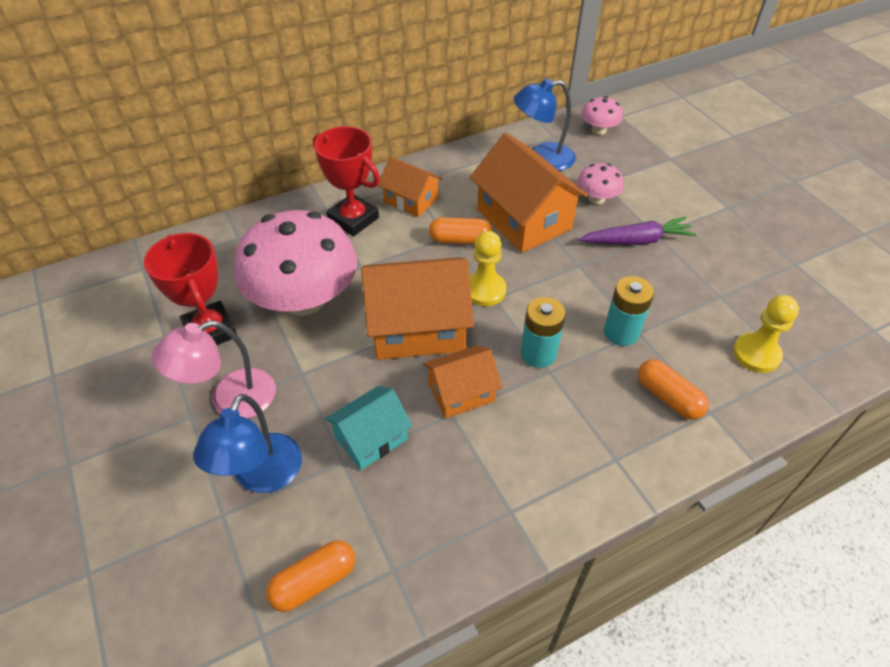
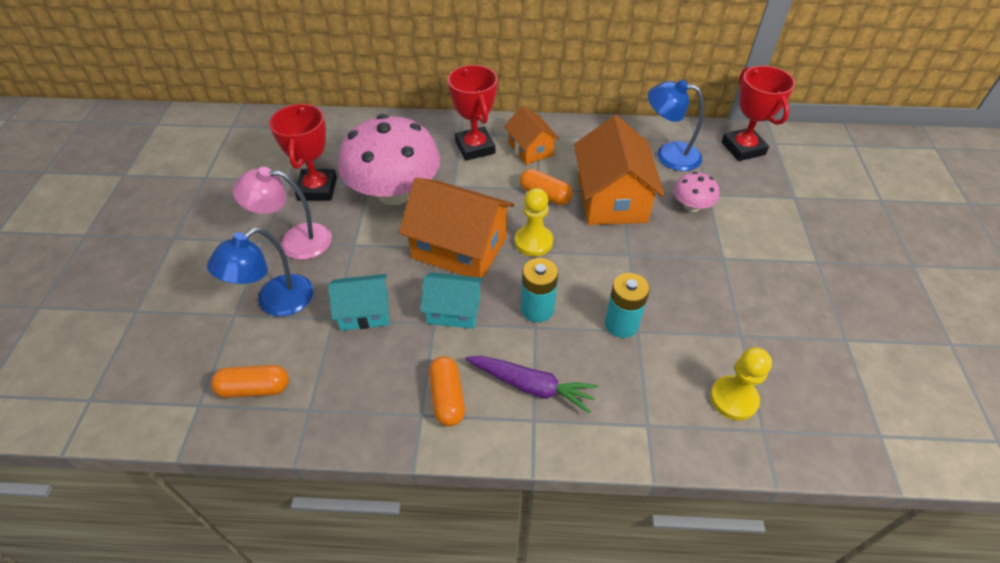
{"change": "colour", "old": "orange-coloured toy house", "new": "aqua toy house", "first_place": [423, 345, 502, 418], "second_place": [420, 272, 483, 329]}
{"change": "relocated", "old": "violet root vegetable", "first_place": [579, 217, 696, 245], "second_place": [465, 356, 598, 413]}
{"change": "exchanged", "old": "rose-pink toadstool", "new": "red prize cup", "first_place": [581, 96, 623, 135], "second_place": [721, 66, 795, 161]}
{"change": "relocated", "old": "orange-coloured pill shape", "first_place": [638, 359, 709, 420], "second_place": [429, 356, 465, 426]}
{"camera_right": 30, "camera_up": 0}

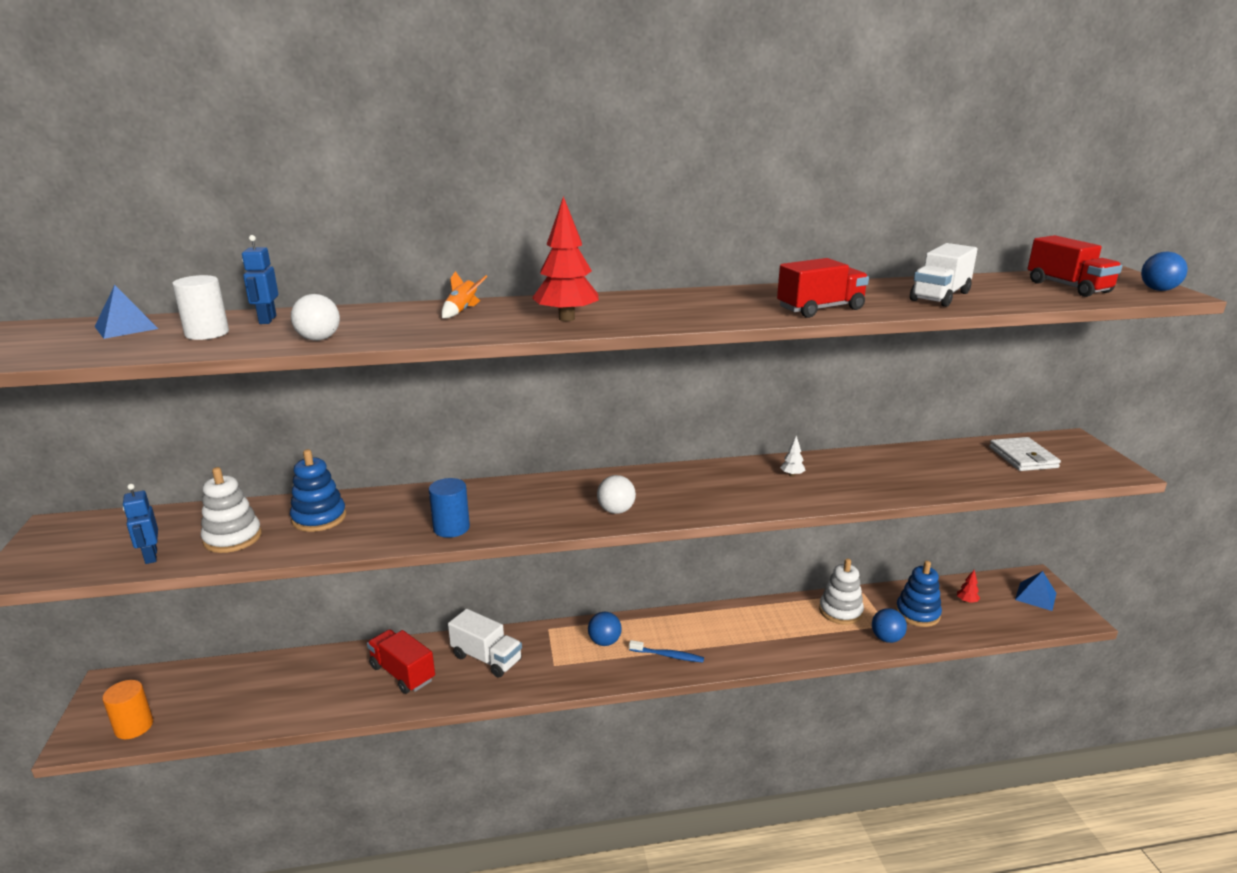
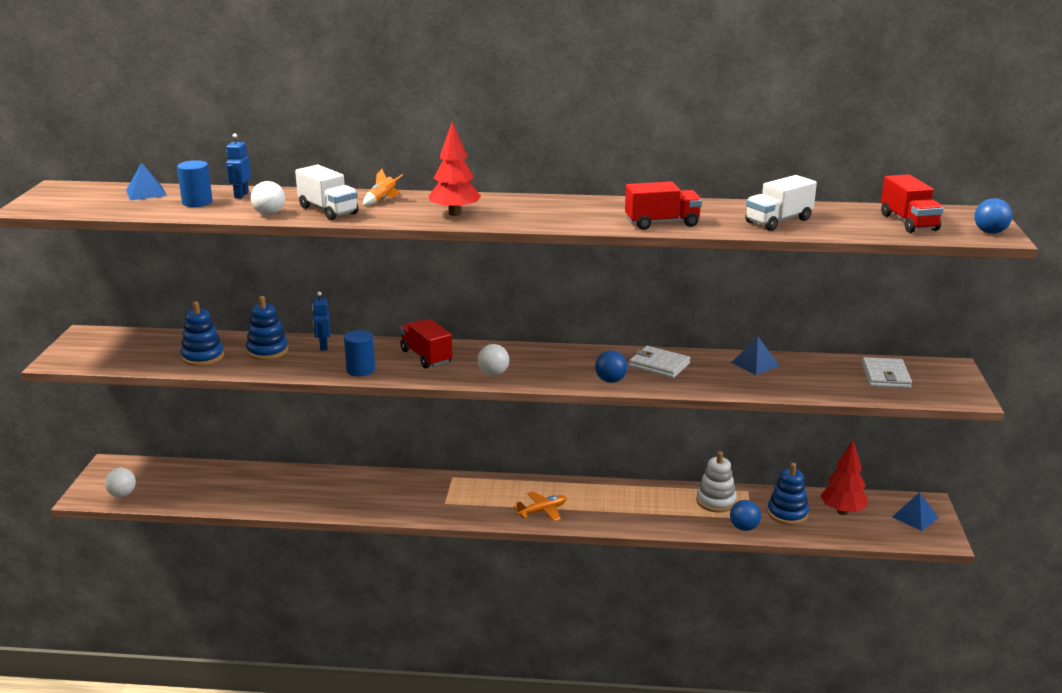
{"change": "exchanged", "old": "orange-coloured cylinder shape", "new": "white ball", "first_place": [102, 680, 153, 739], "second_place": [105, 468, 136, 497]}
{"change": "relocated", "old": "blue robot figure", "first_place": [123, 484, 158, 564], "second_place": [312, 292, 330, 351]}
{"change": "colour", "old": "white cylinder shape", "new": "blue cylinder shape", "first_place": [172, 275, 229, 340], "second_place": [177, 160, 213, 207]}
{"change": "colour", "old": "white stacking toy", "new": "blue stacking toy", "first_place": [201, 467, 262, 553], "second_place": [181, 301, 224, 366]}
{"change": "relocated", "old": "red toy truck", "first_place": [367, 629, 435, 694], "second_place": [400, 319, 452, 368]}
{"change": "relocated", "old": "white toy truck", "first_place": [448, 609, 522, 678], "second_place": [295, 165, 359, 220]}
{"change": "relocated", "old": "blue ball", "first_place": [588, 612, 622, 646], "second_place": [595, 351, 628, 383]}
{"change": "exchanged", "old": "blue dental brush", "new": "orange-coloured plane", "first_place": [629, 640, 704, 663], "second_place": [514, 491, 567, 521]}
{"change": "exchanged", "old": "white toy tree", "new": "white wallet", "first_place": [780, 435, 805, 477], "second_place": [629, 346, 690, 378]}
{"change": "size", "old": "red toy tree", "first_place": [957, 570, 980, 603], "second_place": [820, 440, 868, 515], "factor": 2.23}
{"change": "appeared", "new": "blue pyramid", "second_place": [731, 336, 780, 375]}
{"camera_right": 15, "camera_up": 0}

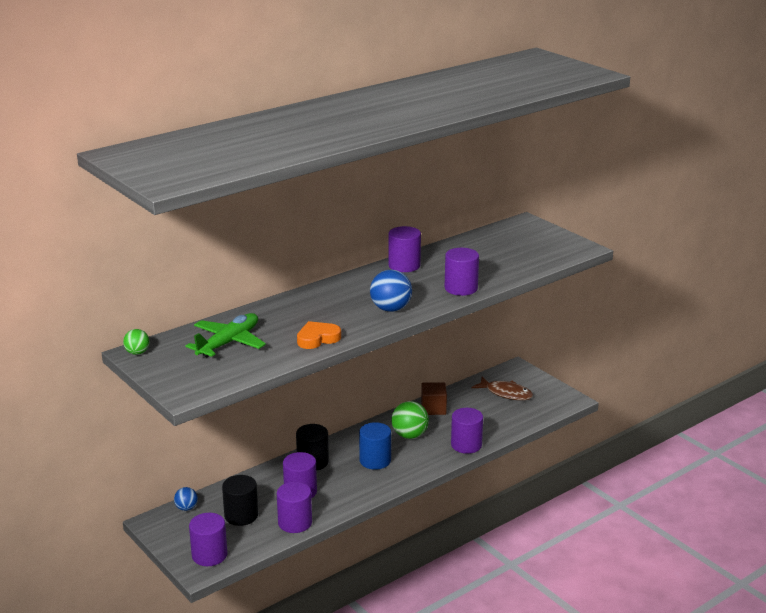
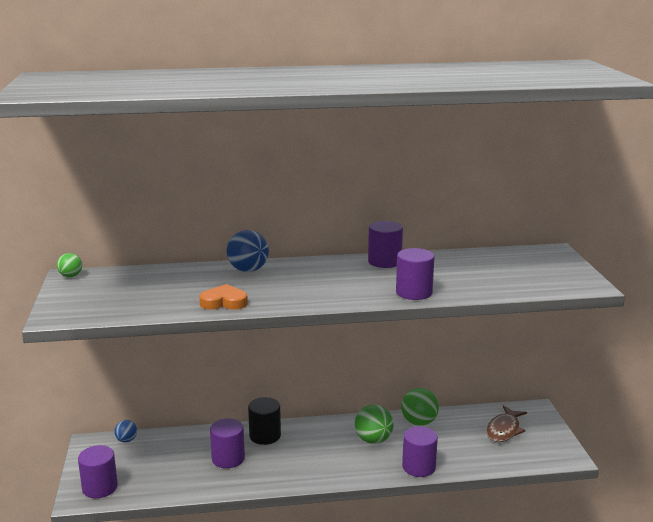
{"change": "missing", "old": "green plane", "first_place": [186, 313, 266, 357]}
{"change": "missing", "old": "black cylinder shape", "first_place": [222, 475, 258, 526]}
{"change": "missing", "old": "violet cylinder shape", "first_place": [277, 482, 312, 533]}
{"change": "missing", "old": "blue cylinder shape", "first_place": [359, 422, 391, 470]}
{"change": "relocated", "old": "blue ball", "first_place": [370, 270, 412, 312], "second_place": [227, 230, 269, 272]}
{"change": "exchanged", "old": "dark brown block", "new": "green ball", "first_place": [421, 382, 447, 415], "second_place": [401, 388, 439, 426]}
{"change": "spun", "old": "dark brown fish figure", "first_place": [472, 377, 533, 400], "second_place": [486, 405, 527, 442], "degrees": 60}
{"camera_right": 30, "camera_up": -5}

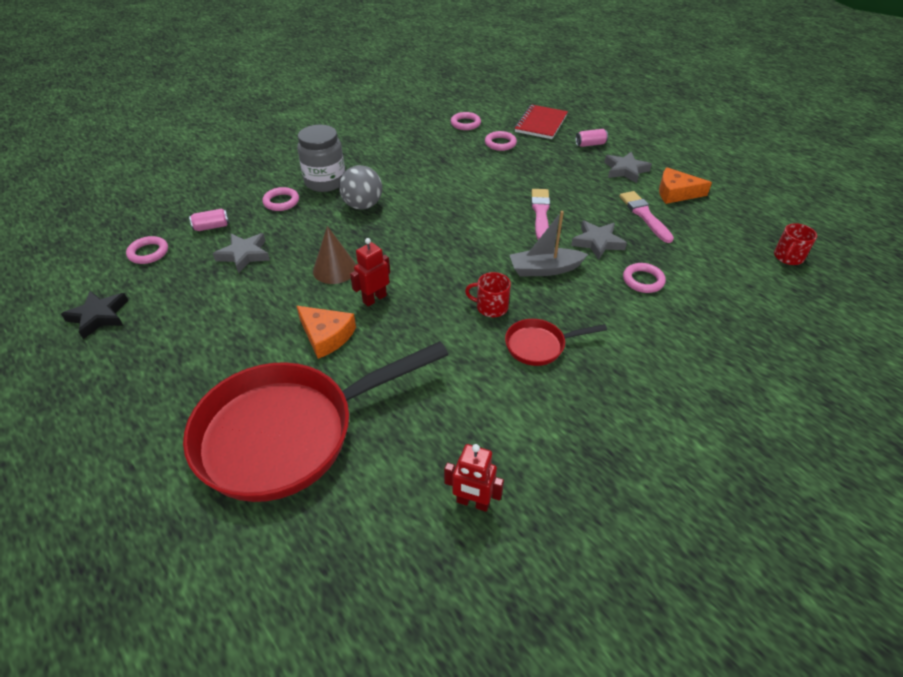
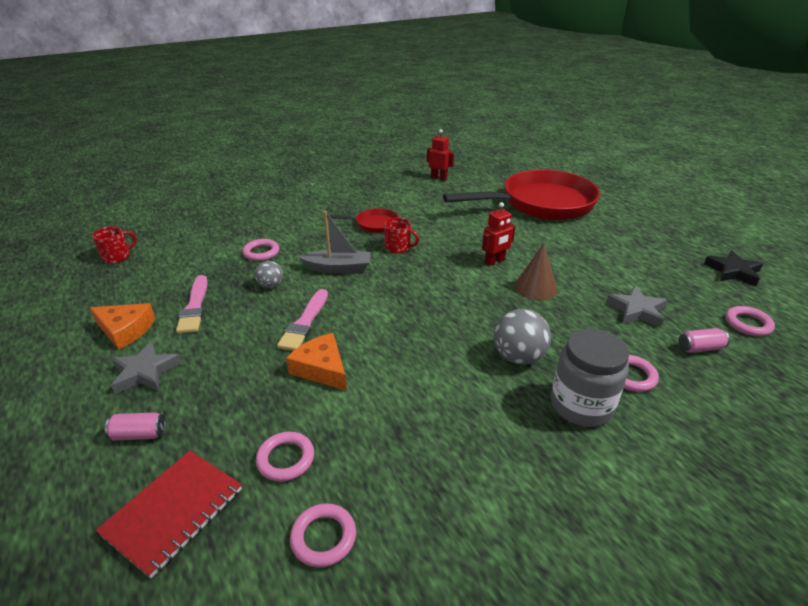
{"change": "relocated", "old": "orange-coloured piece of cheese", "first_place": [297, 306, 356, 359], "second_place": [286, 333, 347, 390]}
{"change": "exchanged", "old": "ash-grey star", "new": "ash-grey ball", "first_place": [571, 221, 627, 260], "second_place": [255, 261, 283, 288]}
{"camera_right": -170, "camera_up": -10}

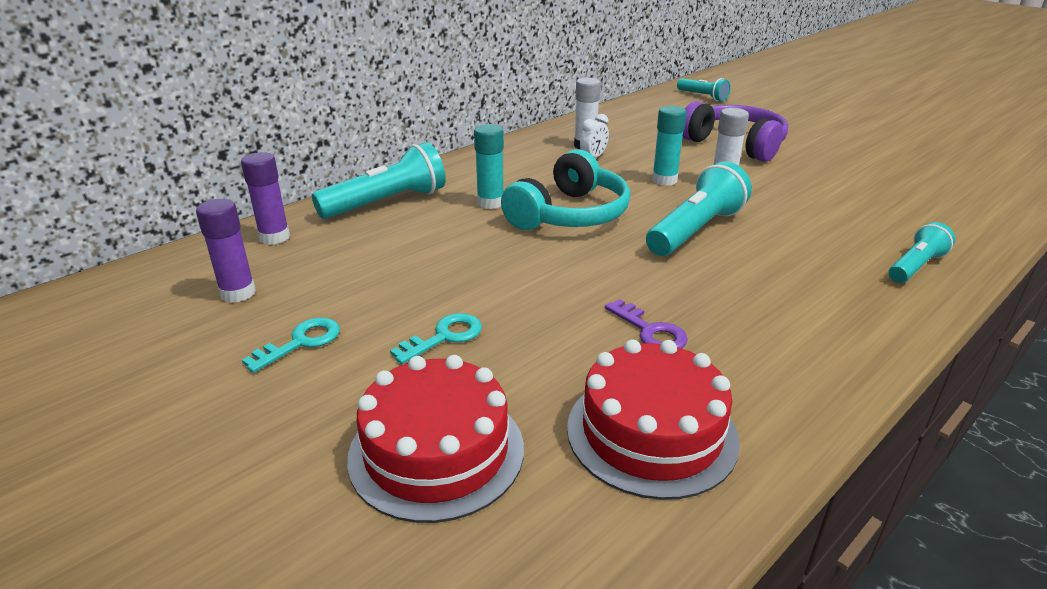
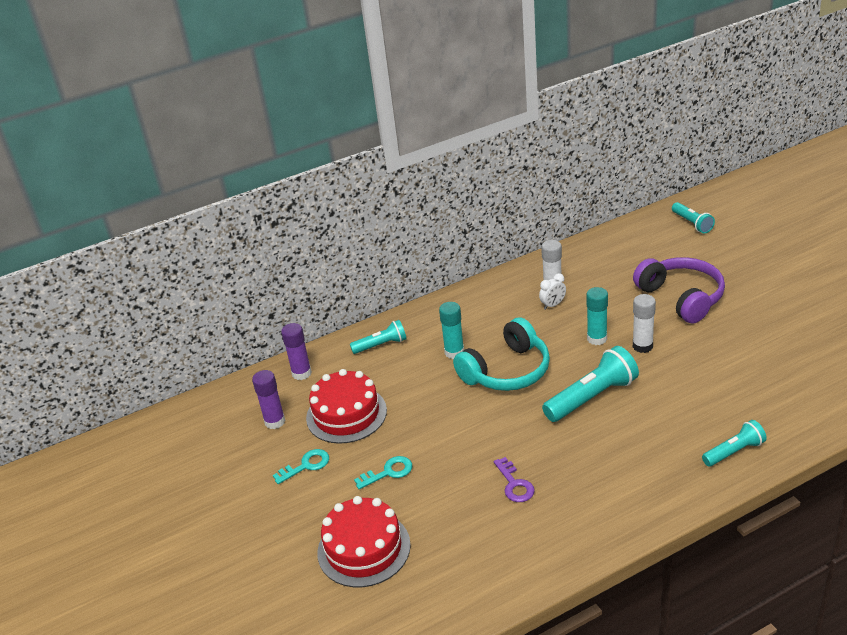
{"change": "size", "old": "aqua pocket torch", "first_place": [312, 142, 446, 219], "second_place": [350, 320, 407, 354], "factor": 0.6}
{"change": "relocated", "old": "red layer cake", "first_place": [567, 339, 740, 500], "second_place": [306, 369, 387, 444]}
{"camera_right": 20, "camera_up": 5}

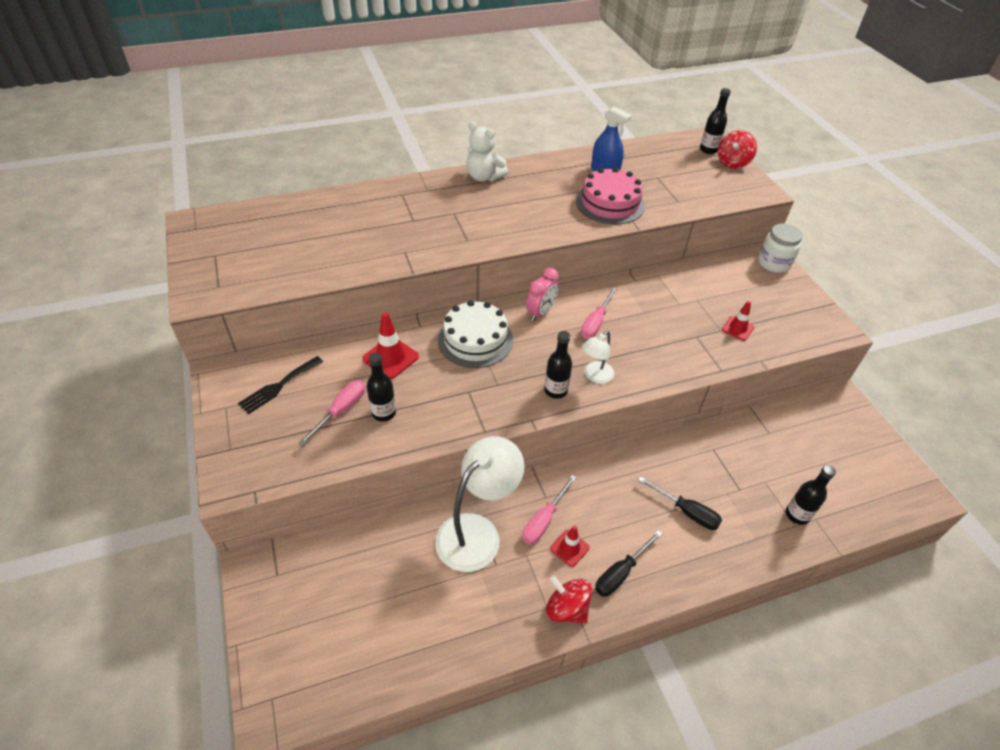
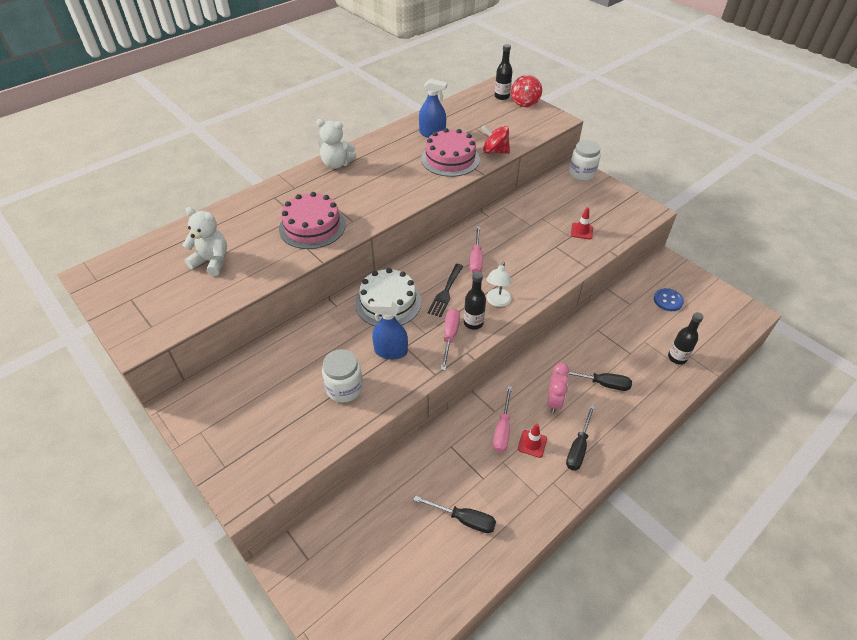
{"change": "relocated", "old": "black dinner fork", "first_place": [238, 356, 323, 414], "second_place": [427, 264, 463, 317]}
{"change": "relocated", "old": "rose-pink hand screwdriver", "first_place": [298, 380, 365, 446], "second_place": [441, 309, 460, 370]}
{"change": "missing", "old": "red road cone", "first_place": [363, 312, 419, 379]}
{"change": "exchanged", "old": "black bottle", "new": "white preserve jar", "first_place": [367, 353, 396, 422], "second_place": [322, 349, 363, 403]}
{"change": "missing", "old": "white lamp", "first_place": [435, 436, 525, 572]}
{"change": "relocated", "old": "rose-pink alarm clock", "first_place": [526, 268, 559, 321], "second_place": [547, 363, 569, 413]}
{"change": "relocated", "old": "red toy top", "first_place": [546, 575, 592, 624], "second_place": [481, 126, 510, 154]}
{"change": "appeared", "new": "white teddy bear", "second_place": [183, 207, 227, 276]}
{"change": "appeared", "new": "rose-pink layer cake", "second_place": [279, 192, 346, 249]}
{"change": "appeared", "new": "blue sprayer", "second_place": [369, 301, 408, 359]}
{"change": "appeared", "new": "black hand screwdriver", "second_place": [413, 496, 496, 533]}
{"change": "appeared", "new": "blue button", "second_place": [654, 288, 684, 311]}
{"camera_right": -20, "camera_up": 0}

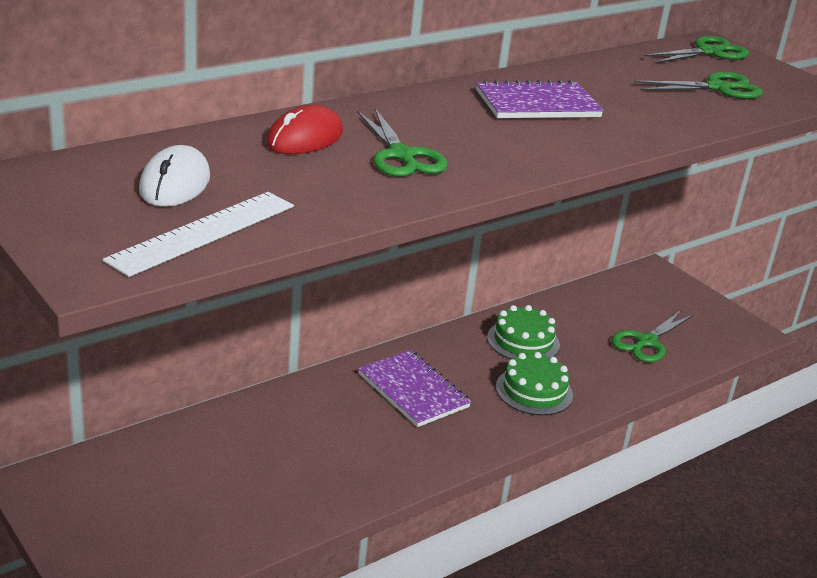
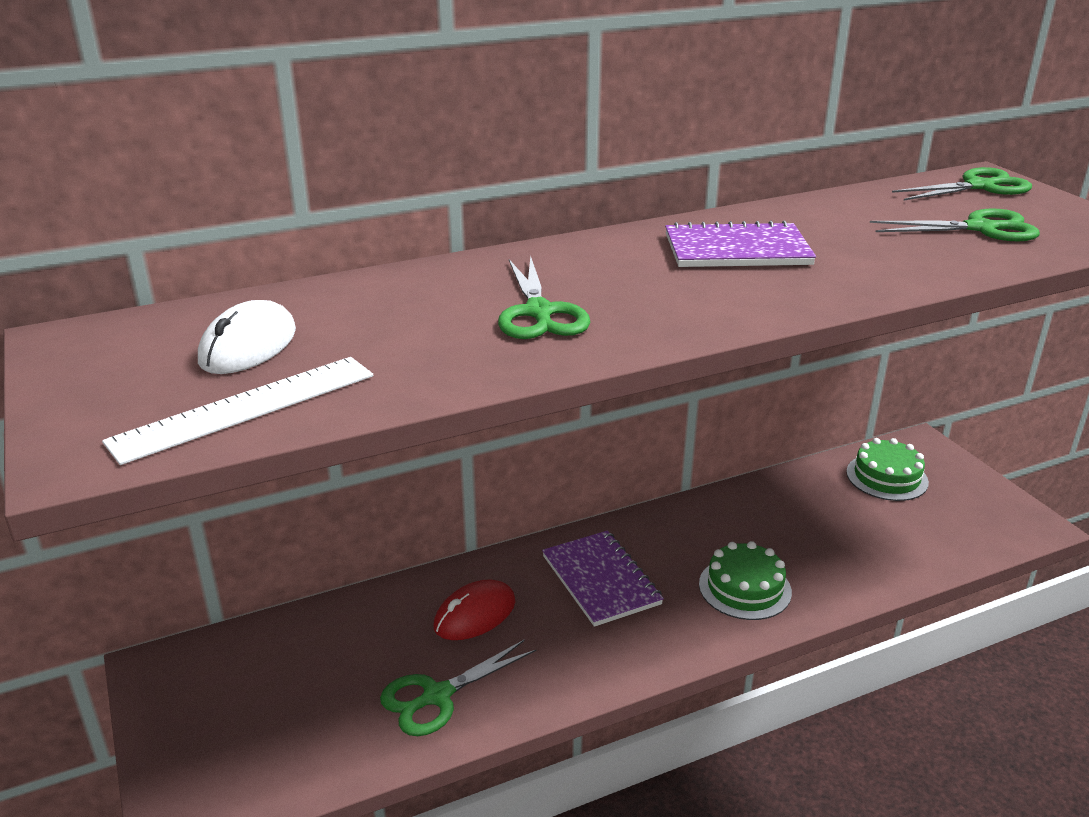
{"change": "relocated", "old": "red PC mouse", "first_place": [266, 105, 343, 154], "second_place": [434, 580, 515, 640]}
{"change": "relocated", "old": "green layer cake", "first_place": [487, 305, 560, 359], "second_place": [846, 438, 929, 501]}
{"change": "relocated", "old": "green scissors", "first_place": [611, 310, 694, 362], "second_place": [380, 639, 536, 736]}
{"camera_right": 15, "camera_up": 0}

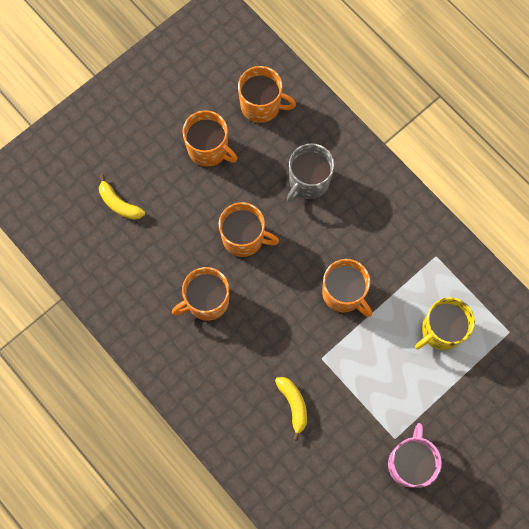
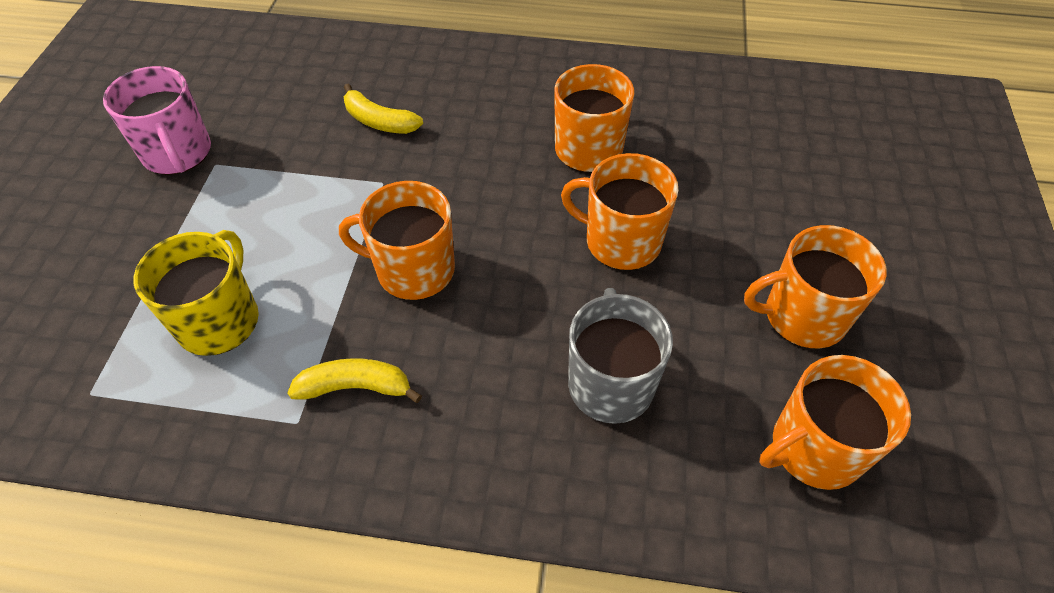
{"change": "relocated", "old": "yellow banana fruit", "first_place": [99, 175, 145, 220], "second_place": [287, 358, 422, 403]}
{"change": "spun", "old": "orange-coloured mug", "first_place": [219, 202, 279, 257], "second_place": [561, 153, 679, 270], "degrees": 45}
{"camera_right": 140, "camera_up": -20}

